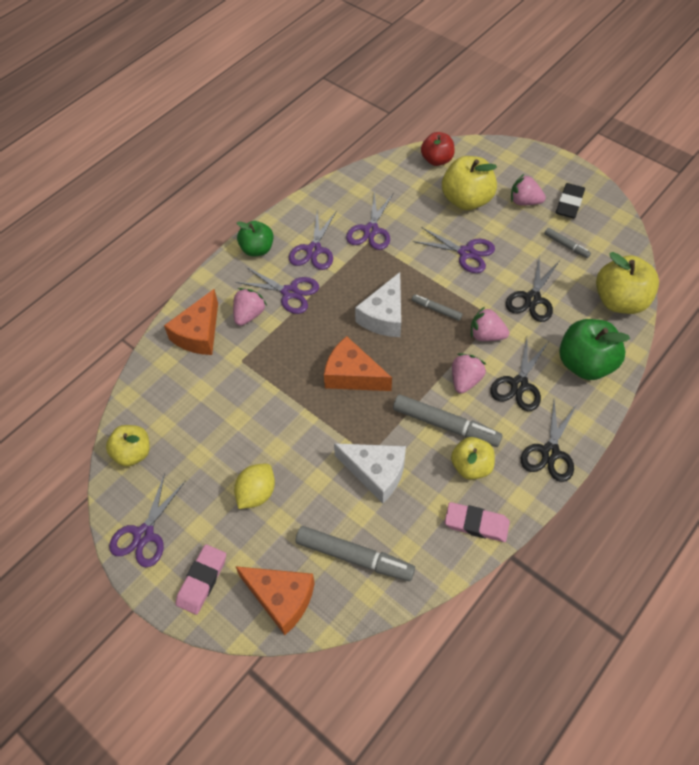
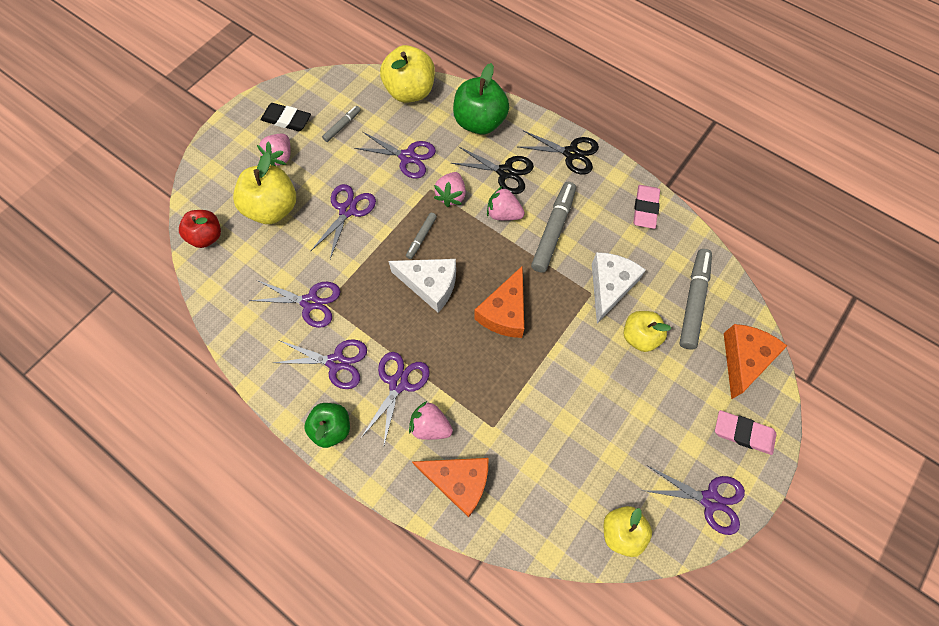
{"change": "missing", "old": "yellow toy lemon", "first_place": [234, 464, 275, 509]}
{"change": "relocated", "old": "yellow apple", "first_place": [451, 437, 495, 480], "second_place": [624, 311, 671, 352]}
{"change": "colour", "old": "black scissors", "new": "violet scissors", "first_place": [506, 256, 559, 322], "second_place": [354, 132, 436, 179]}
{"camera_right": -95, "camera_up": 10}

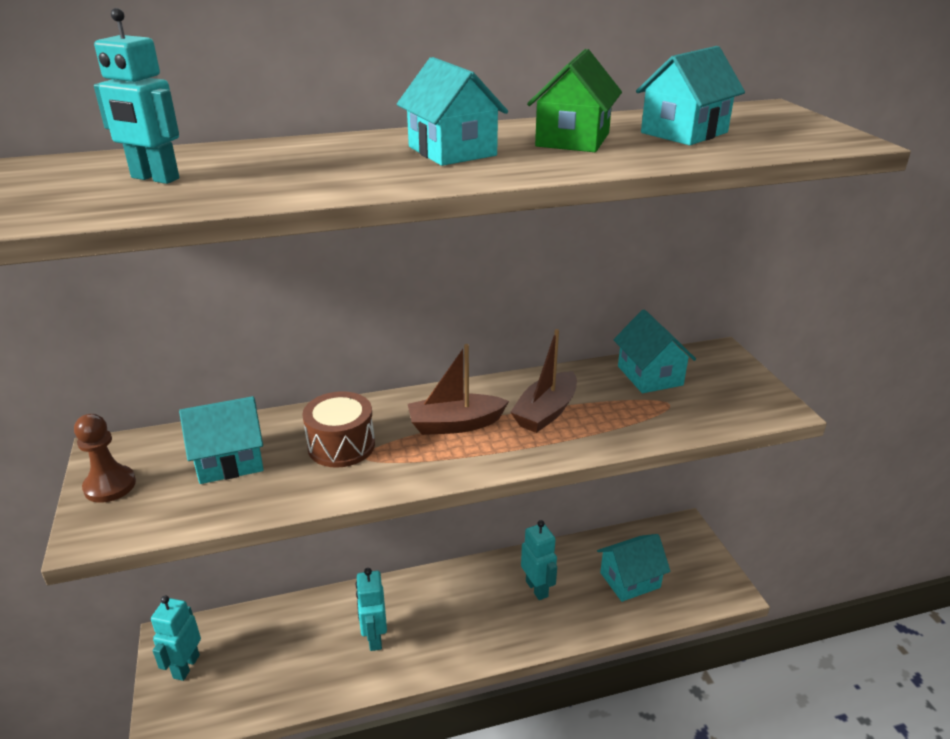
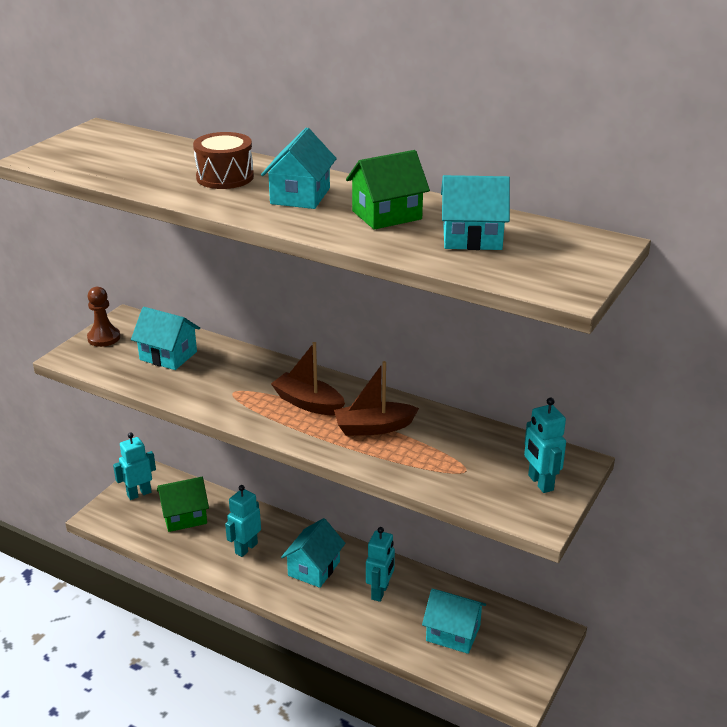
{"change": "relocated", "old": "aqua robot figure", "first_place": [94, 8, 179, 184], "second_place": [524, 398, 566, 493]}
{"change": "relocated", "old": "dark brown snare drum", "first_place": [302, 391, 375, 468], "second_place": [193, 132, 254, 189]}
{"change": "relocated", "old": "aqua toy house", "first_place": [614, 310, 696, 393], "second_place": [281, 518, 345, 588]}
{"change": "appeared", "new": "green toy house", "second_place": [157, 477, 209, 532]}
{"camera_right": 45, "camera_up": 0}

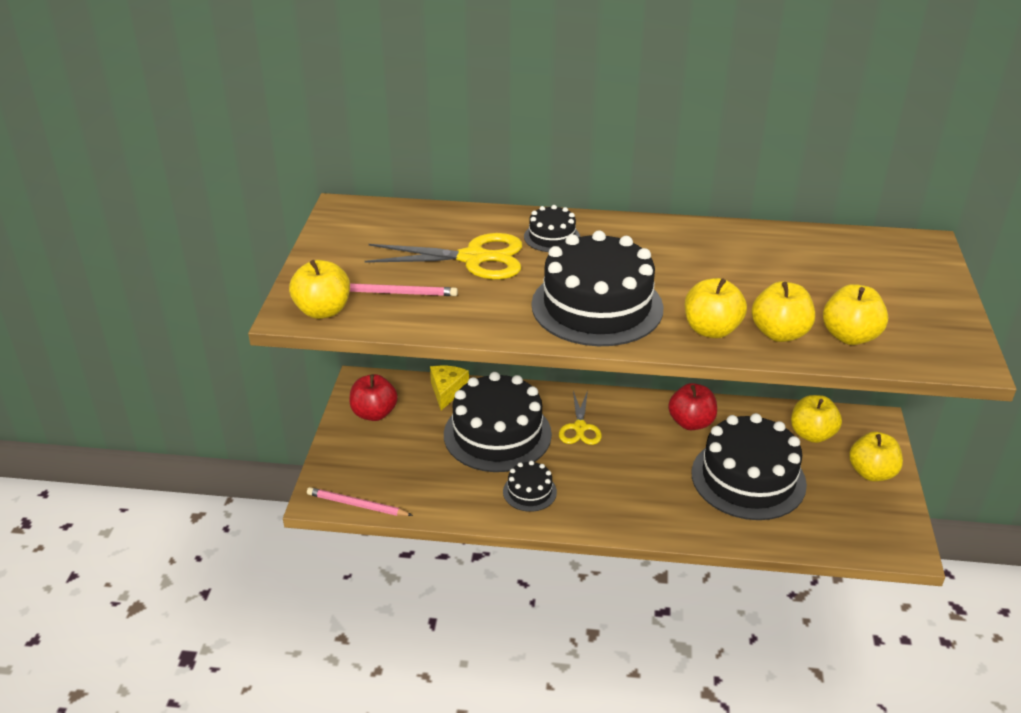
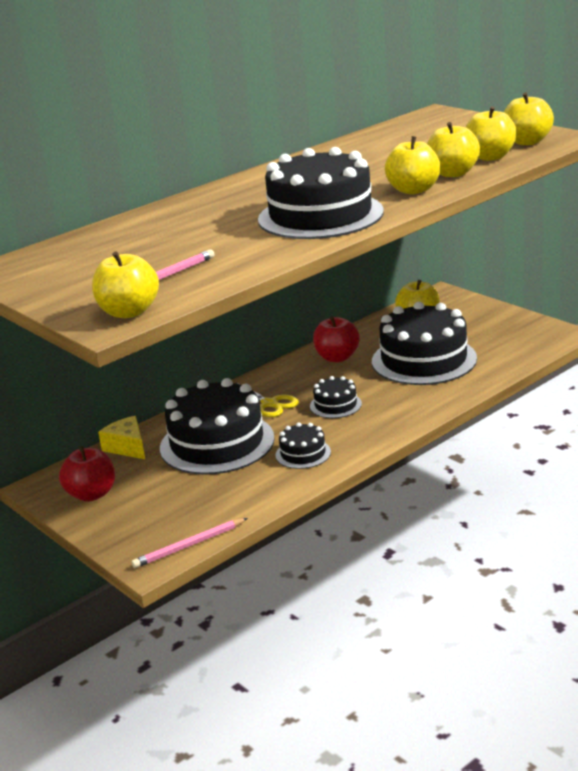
{"change": "missing", "old": "yellow scissors", "first_place": [365, 233, 523, 280]}
{"change": "relocated", "old": "black layer cake", "first_place": [524, 205, 580, 252], "second_place": [310, 376, 362, 418]}
{"change": "relocated", "old": "yellow apple", "first_place": [849, 432, 903, 481], "second_place": [504, 93, 554, 145]}
{"camera_right": -45, "camera_up": -10}

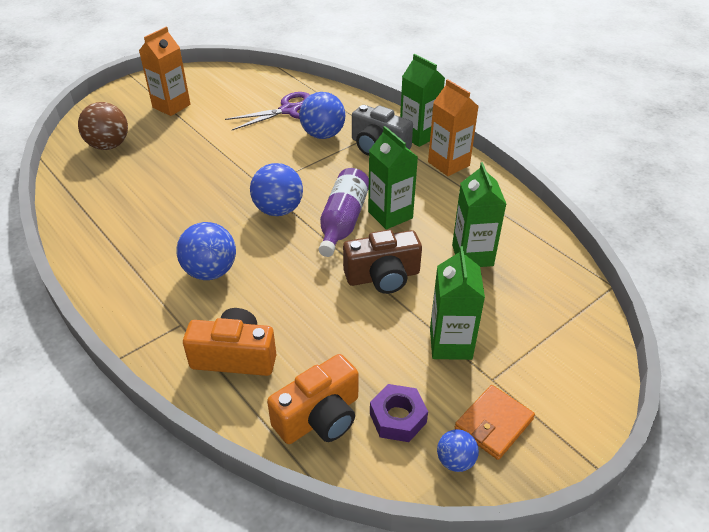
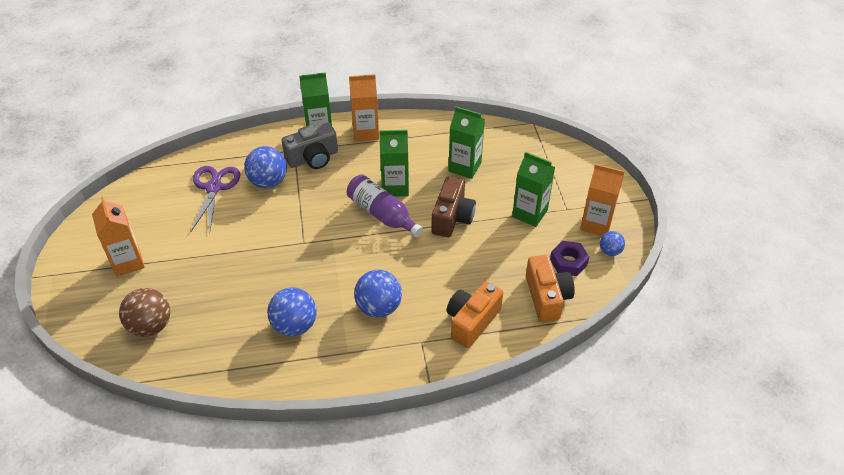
{"change": "relocated", "old": "blue ball", "first_place": [250, 163, 303, 216], "second_place": [267, 287, 317, 336]}
{"change": "exchanged", "old": "orange-coloured wallet", "new": "orange-coloured juice carton", "first_place": [455, 385, 535, 460], "second_place": [580, 164, 624, 236]}
{"camera_right": -60, "camera_up": 5}

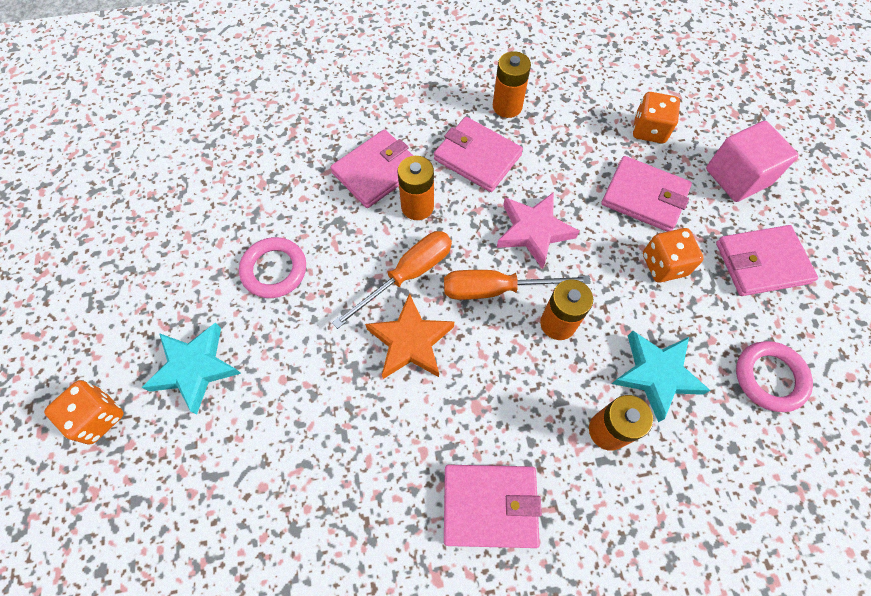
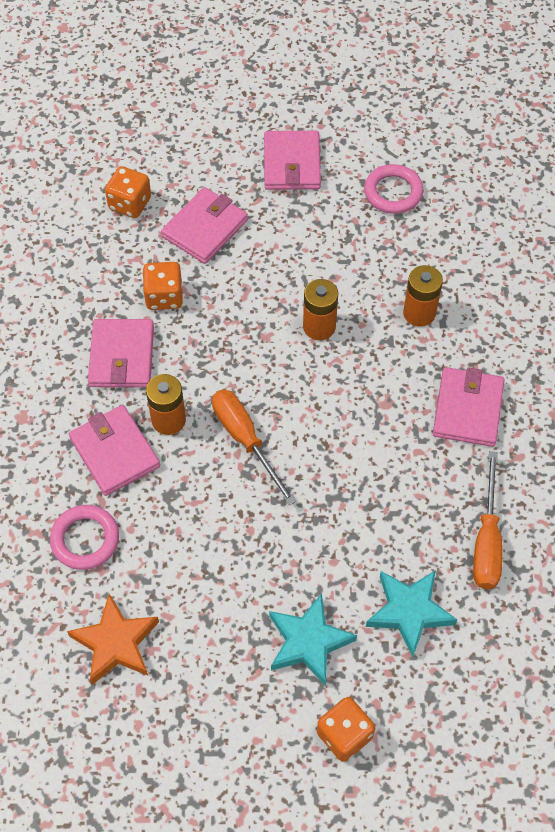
{"change": "relocated", "old": "rose-pink hoop", "first_place": [239, 237, 306, 298], "second_place": [50, 505, 119, 570]}
{"change": "relocated", "old": "orange-coloured star", "first_place": [365, 293, 454, 379], "second_place": [67, 594, 159, 685]}
{"change": "spun", "old": "rose-pink wallet", "first_place": [434, 117, 523, 192], "second_place": [88, 319, 154, 388], "degrees": -45}
{"change": "relocated", "old": "orange-coloured hand screwdriver", "first_place": [444, 270, 591, 300], "second_place": [473, 451, 503, 589]}
{"change": "missing", "old": "orange-coloured AA battery", "first_place": [493, 51, 531, 118]}
{"change": "missing", "old": "rose-pink star", "first_place": [497, 192, 579, 269]}
{"change": "relocated", "old": "aqua star", "first_place": [612, 331, 711, 422], "second_place": [366, 570, 457, 657]}
{"change": "relocated", "old": "orange-coloured die", "first_place": [643, 228, 704, 283], "second_place": [142, 262, 183, 310]}
{"change": "missing", "old": "rose-pink block", "first_place": [706, 121, 799, 202]}
{"camera_right": -80, "camera_up": -5}

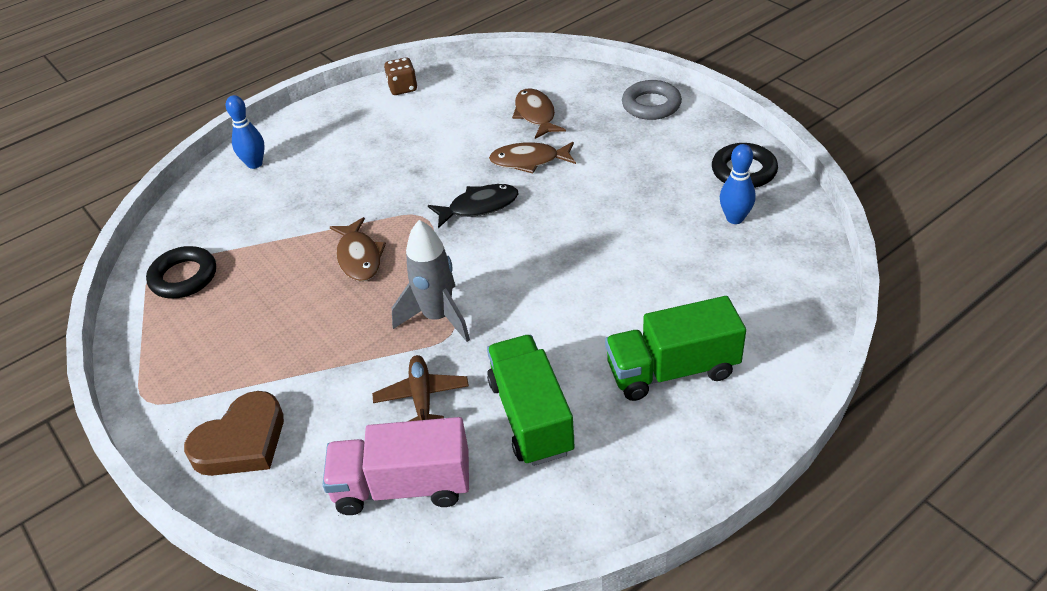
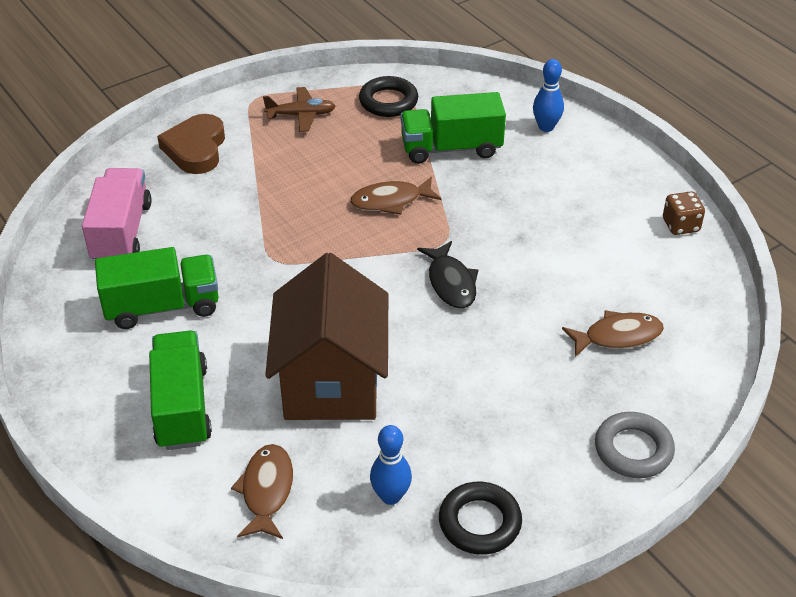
{"change": "spun", "old": "dark brown love heart", "first_place": [184, 391, 284, 476], "second_place": [157, 114, 225, 174], "degrees": 45}
{"change": "relocated", "old": "dark brown plane", "first_place": [372, 355, 469, 421], "second_place": [263, 87, 335, 132]}
{"change": "missing", "old": "ash-grey spaceship", "first_place": [392, 220, 470, 342]}
{"change": "relocated", "old": "dark brown fish figure", "first_place": [489, 142, 576, 174], "second_place": [231, 444, 293, 539]}
{"change": "appeared", "new": "dark brown toy house", "second_place": [265, 253, 388, 420]}
{"change": "appeared", "new": "green toy truck", "second_place": [401, 92, 506, 164]}
{"camera_right": 90, "camera_up": 0}

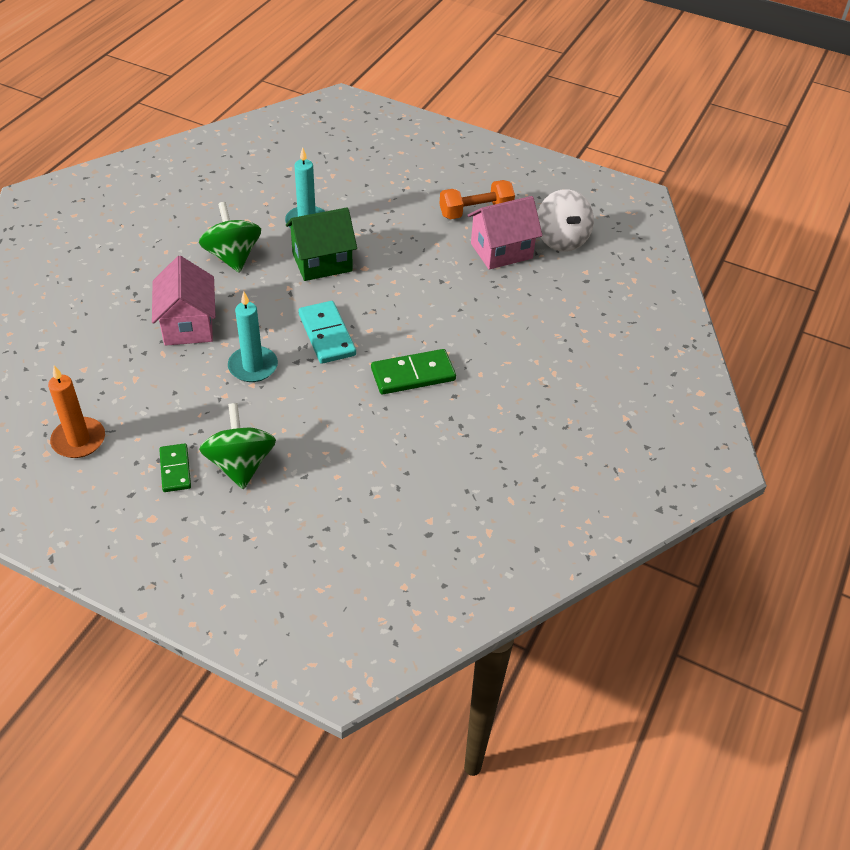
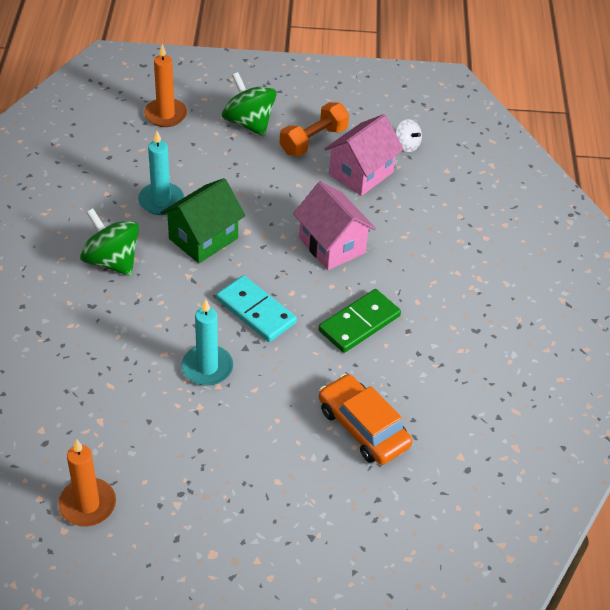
{"change": "relocated", "old": "rose-pink toy house", "first_place": [152, 256, 216, 346], "second_place": [293, 181, 376, 270]}
{"change": "missing", "old": "green domino tile", "first_place": [159, 443, 191, 492]}
{"change": "relocated", "old": "green toy top", "first_place": [199, 403, 276, 489], "second_place": [222, 72, 277, 136]}
{"change": "size", "old": "white toy top", "first_place": [537, 189, 594, 252], "second_place": [395, 119, 422, 152], "factor": 0.54}
{"change": "appeared", "new": "orange-coloured wax candle", "second_place": [144, 44, 187, 127]}
{"change": "appeared", "new": "orange-coloured automobile", "second_place": [319, 374, 412, 465]}
{"camera_right": -25, "camera_up": 0}

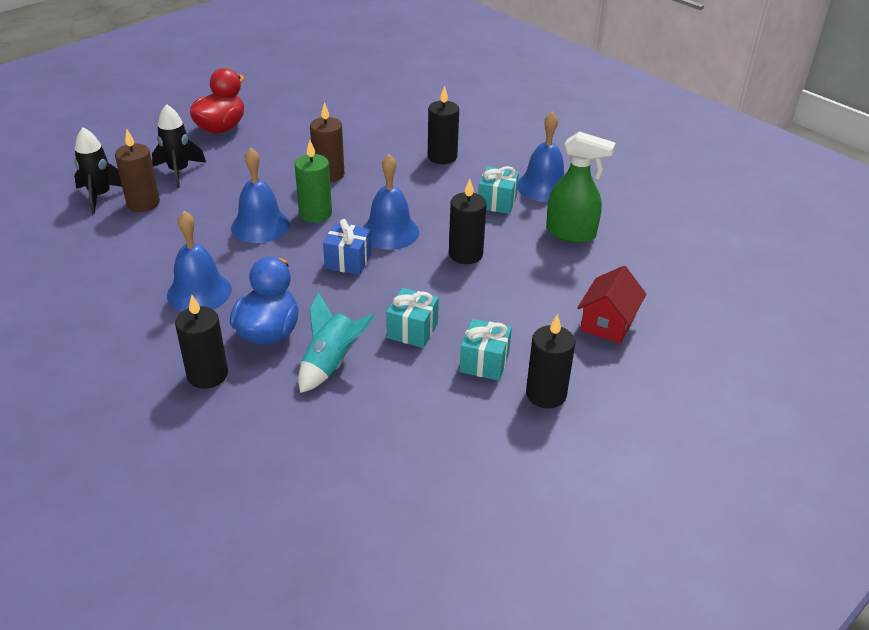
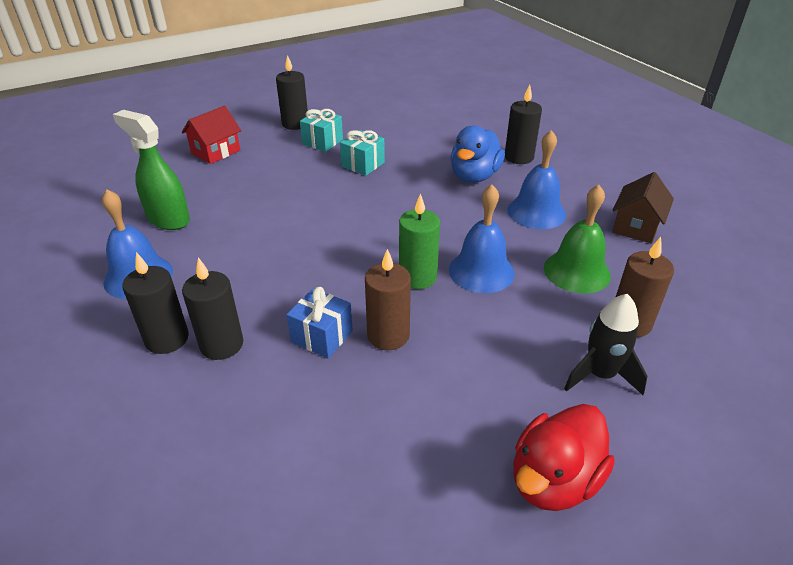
{"change": "missing", "old": "black spaceship", "first_place": [74, 127, 122, 214]}
{"change": "missing", "old": "aqua spaceship", "first_place": [298, 292, 375, 393]}
{"change": "relocated", "old": "blue wrapped gift", "first_place": [323, 219, 371, 275], "second_place": [287, 287, 353, 358]}
{"change": "missing", "old": "blue hand bell", "first_place": [363, 154, 419, 250]}
{"change": "relocated", "old": "black wax candle", "first_place": [449, 179, 487, 264], "second_place": [122, 252, 189, 354]}
{"change": "missing", "old": "aqua wrapped gift", "first_place": [478, 166, 519, 214]}
{"change": "appeared", "new": "green hand bell", "second_place": [544, 185, 611, 293]}
{"change": "appeared", "new": "dark brown toy house", "second_place": [612, 172, 674, 244]}
{"camera_right": -165, "camera_up": 0}

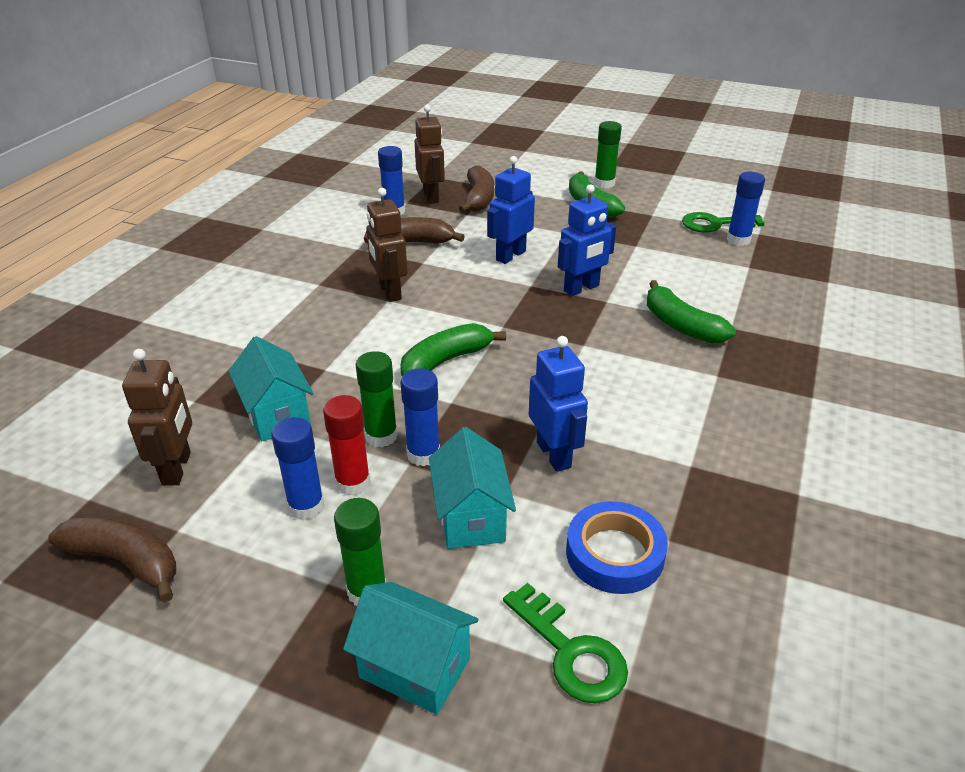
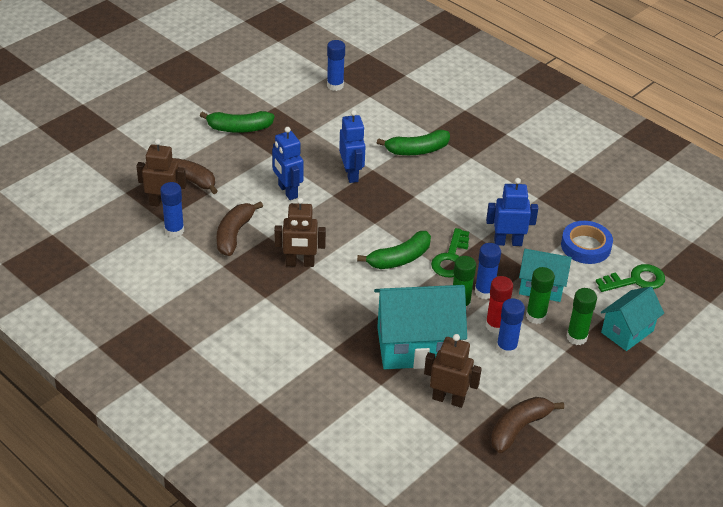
{"change": "size", "old": "aqua toy house", "first_place": [228, 336, 313, 441], "second_place": [374, 285, 467, 369], "factor": 1.68}
{"change": "spun", "old": "green banana fruit", "first_place": [400, 323, 506, 376], "second_place": [357, 231, 431, 269], "degrees": -105}
{"change": "relocated", "old": "green stick of glue", "first_place": [594, 121, 622, 188], "second_place": [526, 267, 555, 324]}
{"change": "relocated", "old": "green key", "first_place": [682, 212, 765, 233], "second_place": [431, 228, 469, 278]}
{"camera_right": -70, "camera_up": 5}

